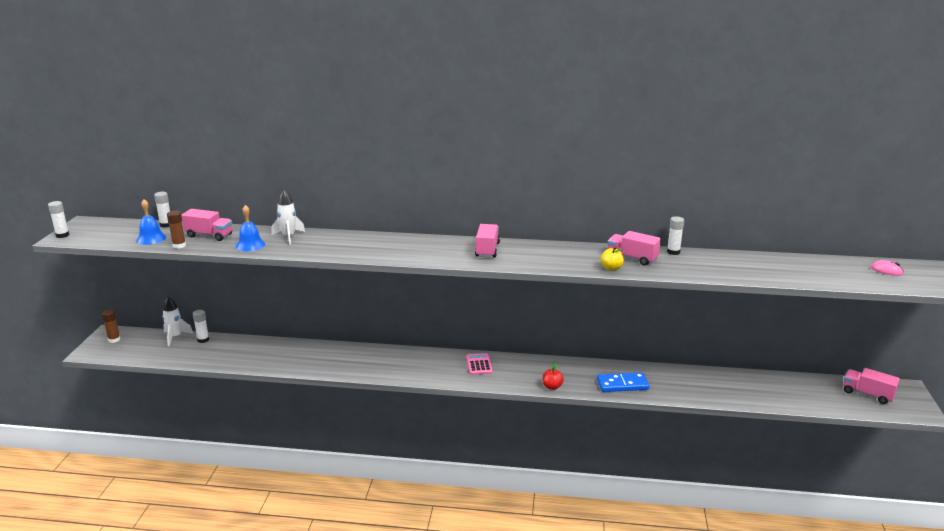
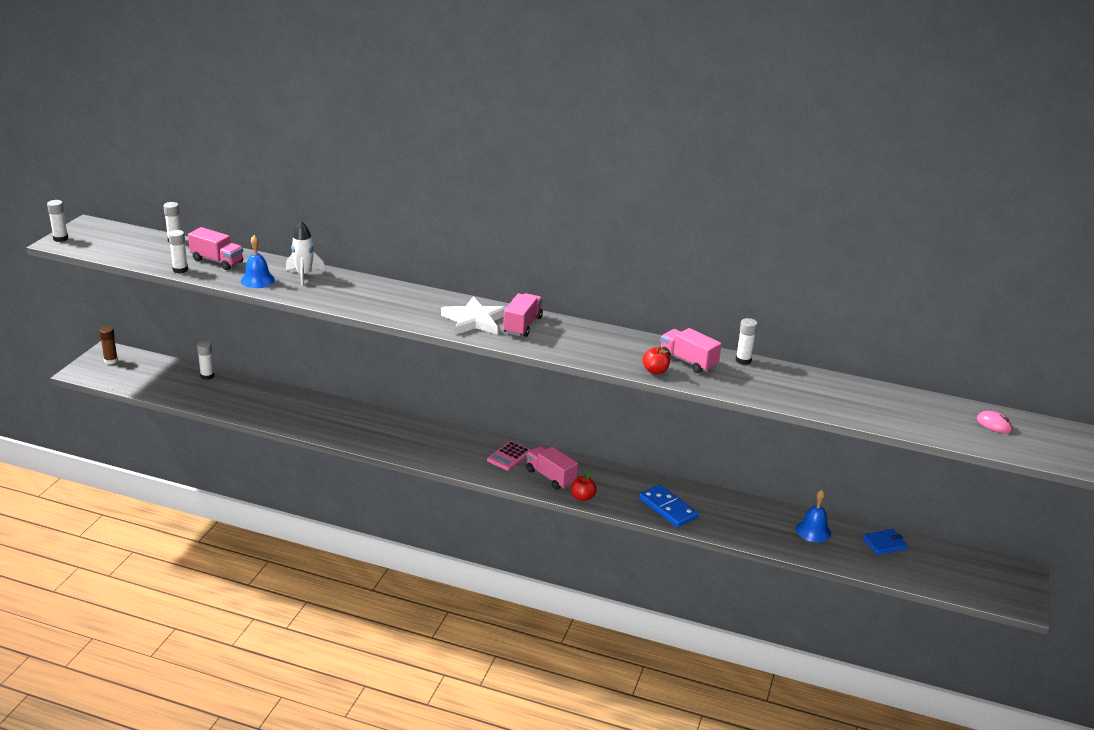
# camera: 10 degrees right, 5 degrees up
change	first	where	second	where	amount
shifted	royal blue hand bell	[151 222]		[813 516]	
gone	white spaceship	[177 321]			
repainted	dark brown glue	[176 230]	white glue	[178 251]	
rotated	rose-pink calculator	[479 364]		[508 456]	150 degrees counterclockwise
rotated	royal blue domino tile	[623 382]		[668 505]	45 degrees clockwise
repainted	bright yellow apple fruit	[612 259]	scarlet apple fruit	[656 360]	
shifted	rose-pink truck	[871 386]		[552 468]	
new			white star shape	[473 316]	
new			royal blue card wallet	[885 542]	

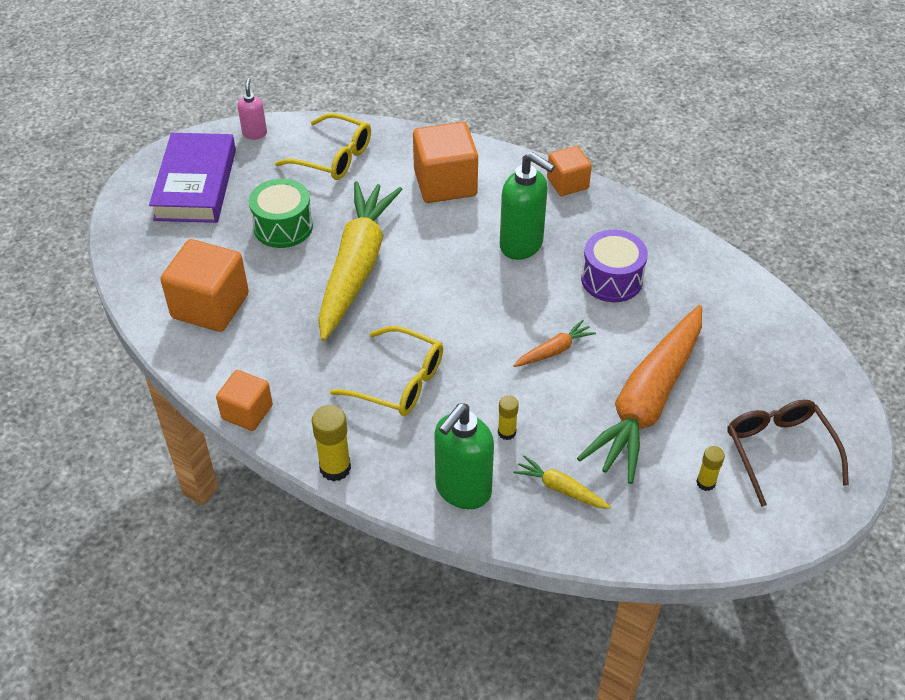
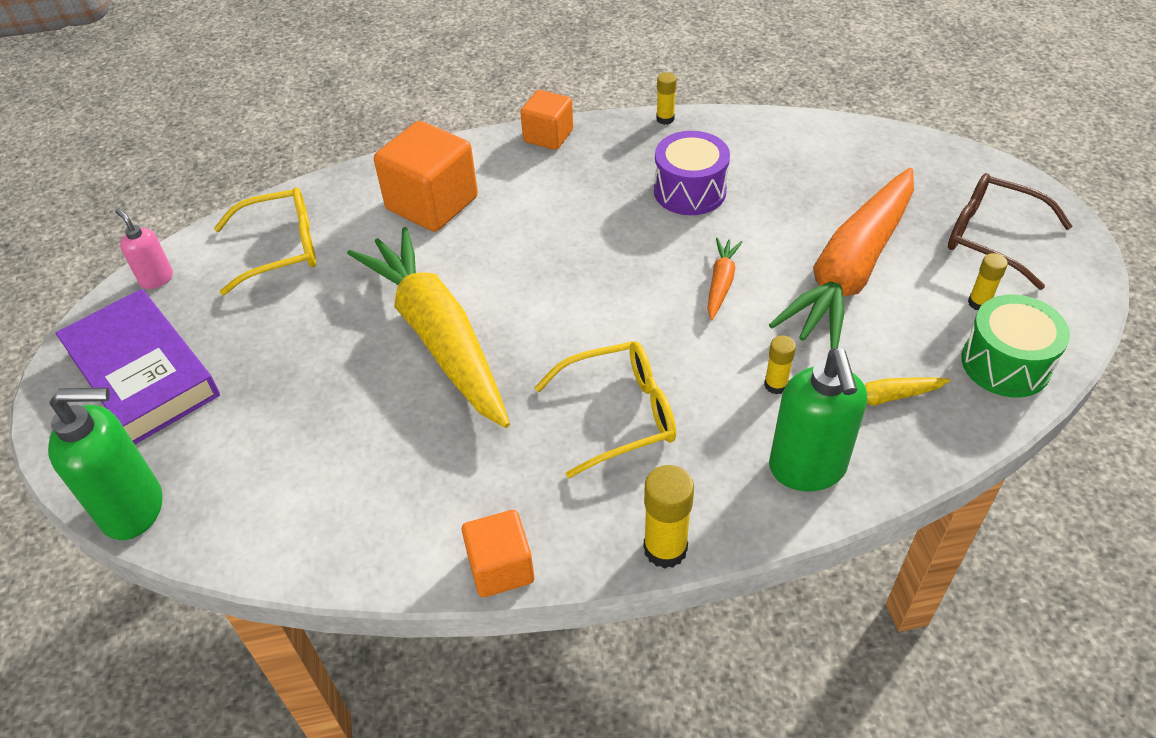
# camera: 40 degrees left, 0 degrees up
change	first	where	second	where	amount
gone	bright orange cube	[204 285]			
shifted	leaf-green toy drum	[281 213]		[1015 346]	
shifted	leaf-green soap pump	[527 206]		[105 464]	
rotated	bright orange carrot	[639 394]		[841 258]	45 degrees clockwise
new			bright yellow glue	[666 98]	

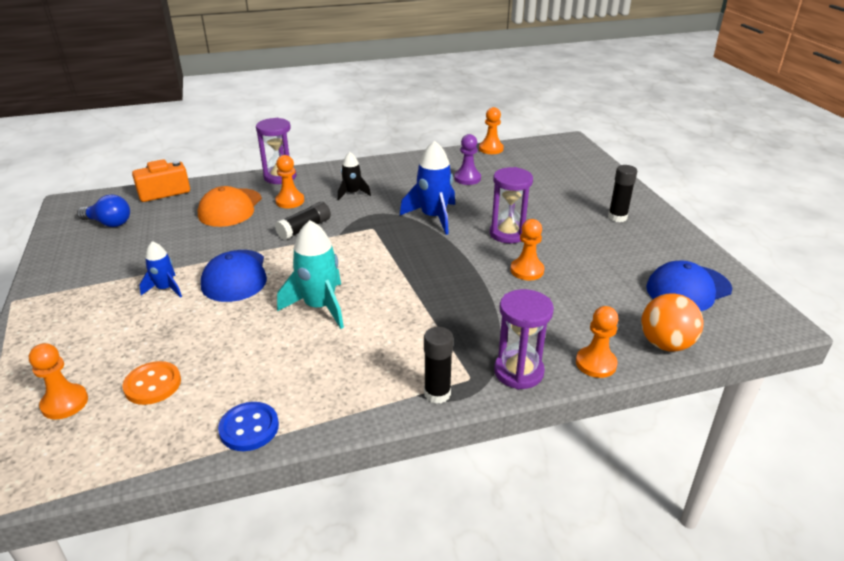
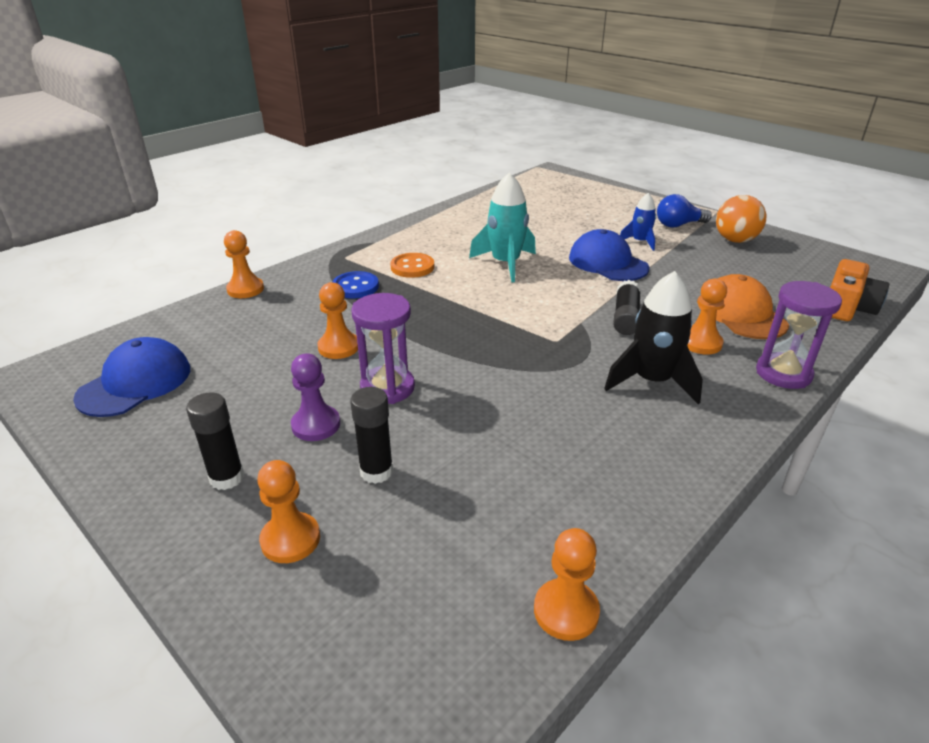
# camera: 150 degrees right, 0 degrees up
change	first	where	second	where	amount
shifted	bright orange chess pawn	[58 381]		[288 511]	
shifted	royal blue lightbulb	[103 211]		[684 211]	
shifted	bright orange button	[152 383]		[412 265]	
shifted	royal blue button	[248 426]		[355 284]	
scaled	jet-black spaceship	[354 176]		[653 337]	x1.71
gone	royal blue spaceship	[427 188]			
shifted	jet-black glue	[438 365]		[371 435]	
shifted	purple chess pawn	[467 159]		[315 397]	
gone	purple sand timer	[524 339]			
shifted	bright orange ball	[672 323]		[741 219]	

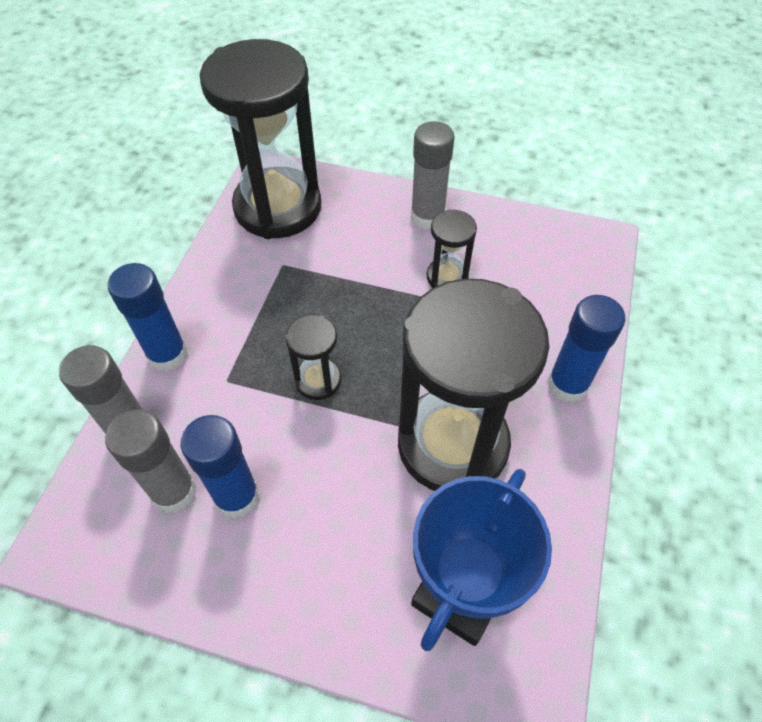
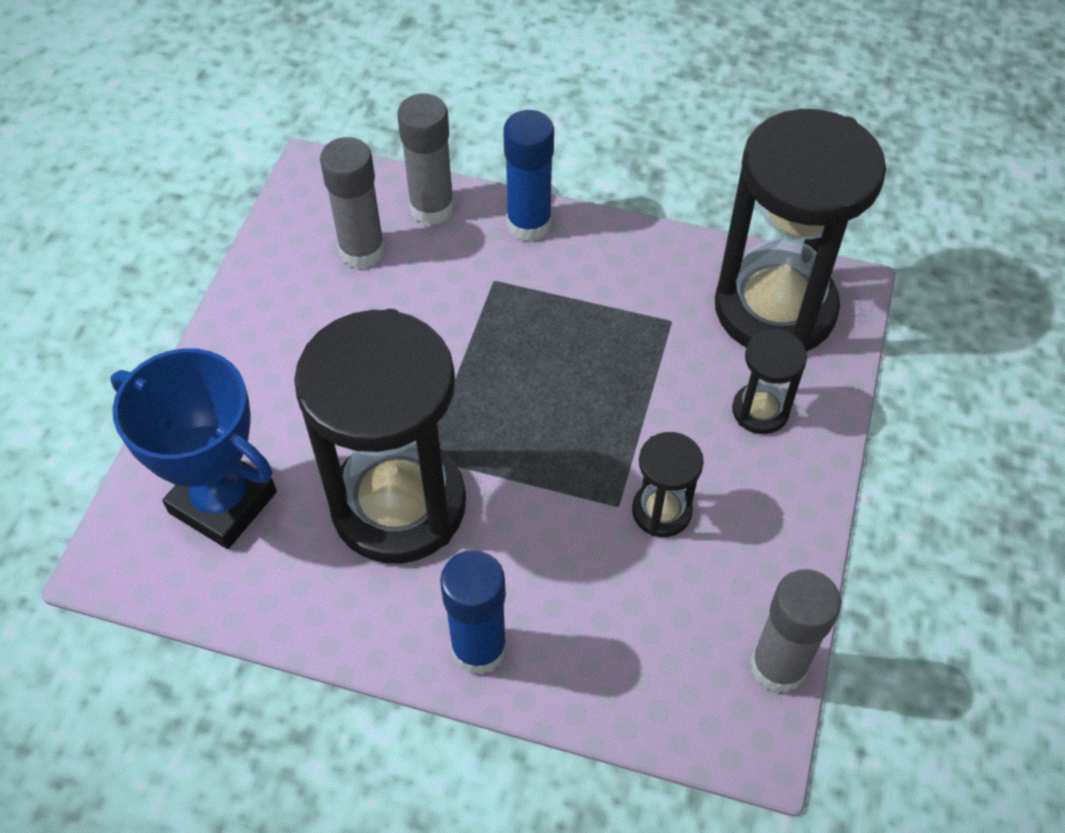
# camera: 90 degrees right, 0 degrees up
change	first	where	second	where	amount
gone	royal blue glue	[220 466]			
shifted	jet-black sand timer	[313 357]		[769 381]	
shifted	gray glue	[433 175]		[795 631]	

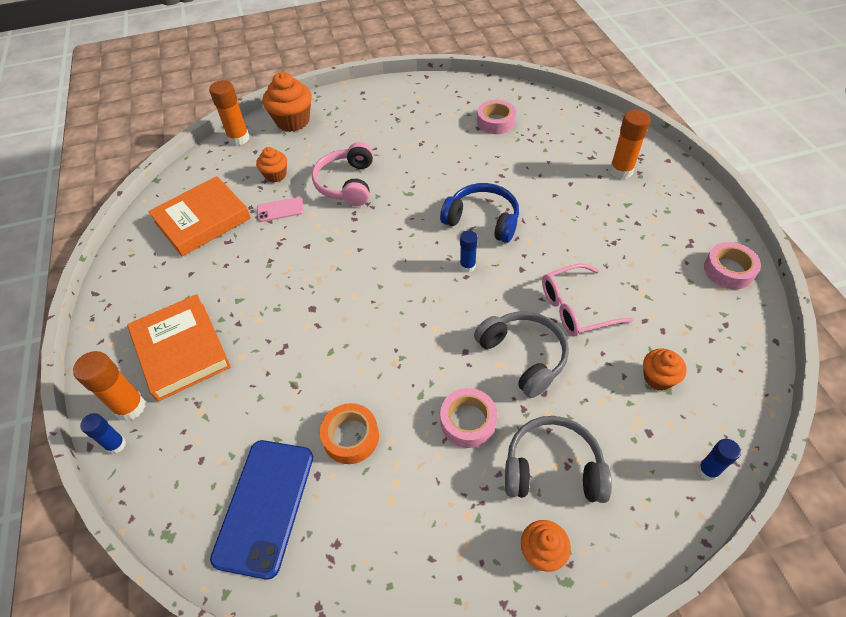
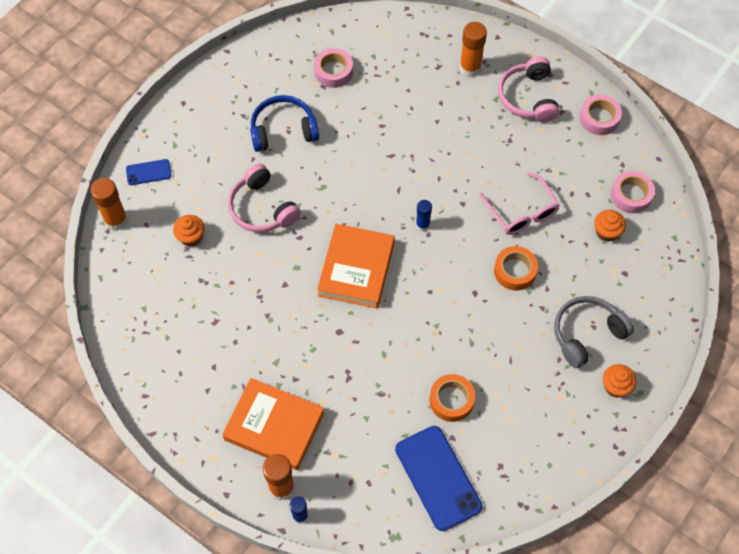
# camera: 40 degrees left, 10 degrees up
change	first	where	second	where	amount
shifted	bright orange hardback	[199 216]		[356 266]	
gone	rose-pink phone	[280 209]			
swapped	bright orange muffin	[287 102]	royal blue phone	[148 172]	
shifted	royal blue headphones	[479 213]		[284 123]	
shifted	rose-pink sticky tape	[468 418]		[633 192]	
swapped	gray headphones	[521 354]	bright orange sticky tape	[516 268]	
rotated	rose-pink glasses	[587 300]		[519 203]	60 degrees counterclockwise
gone	royal blue glue	[719 460]			
new			rose-pink headphones	[528 90]	

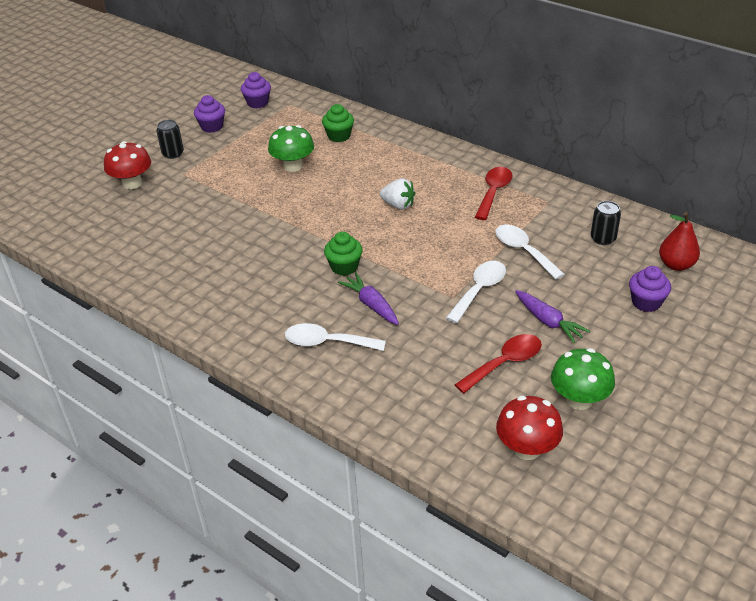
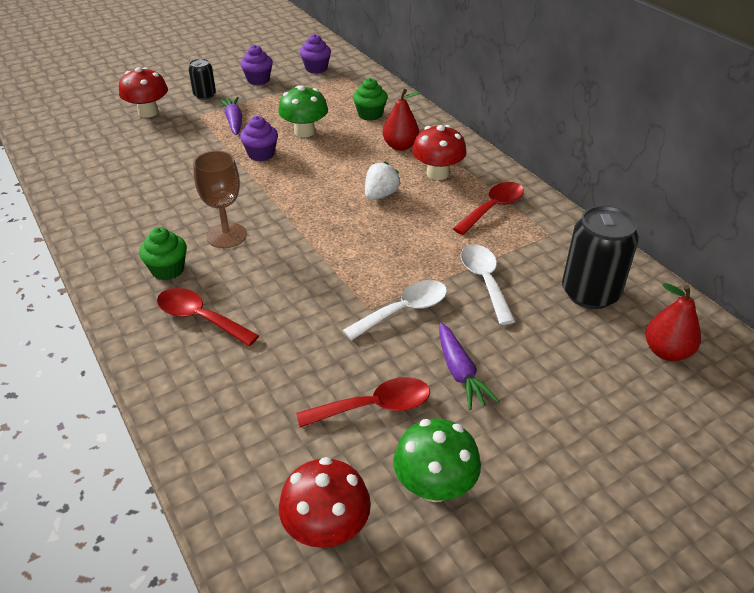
# camera: 20 degrees right, 0 degrees up
change	first	where	second	where	amount
repainted	white spoon	[335 337]	scarlet spoon	[208 317]	
shifted	leaf-green muffin	[343 254]		[163 253]	
shifted	purple carrot	[368 299]		[230 116]	
rotated	white toy strawberry	[397 194]		[383 181]	105 degrees counterclockwise
scaled	jet-black tin	[606 223]		[600 257]	x1.80
shifted	purple muffin	[650 289]		[259 138]	
new			dark brown wine glass	[220 199]	
new			scarlet pear	[401 120]	
new			scarlet mushroom	[439 152]	

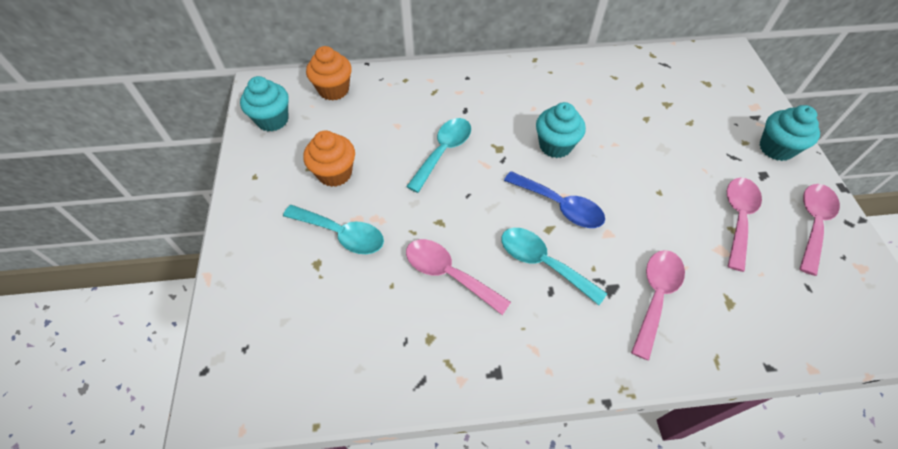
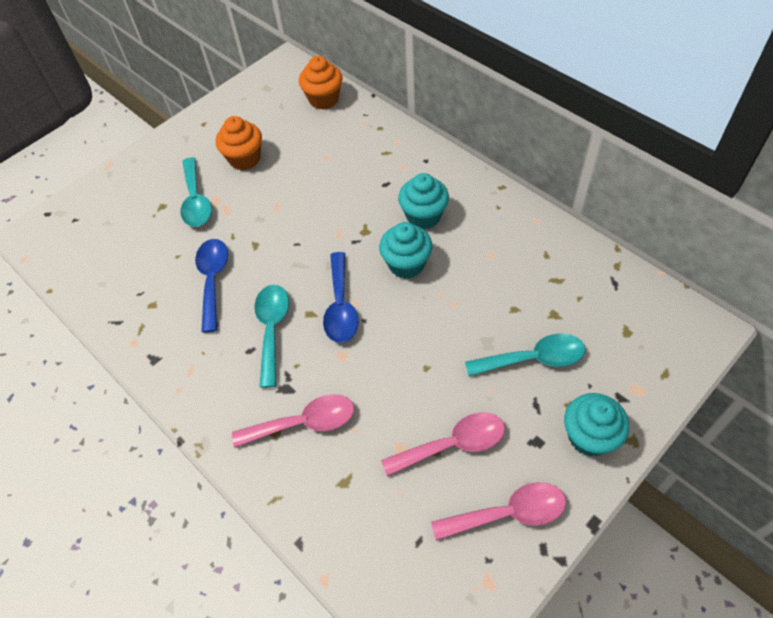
# camera: 55 degrees right, 0 degrees up
change	first	where	second	where	amount
shifted	turquoise muffin	[264 104]		[423 201]	
shifted	turquoise spoon	[438 155]		[525 354]	
repainted	rose-pink spoon	[458 277]	royal blue spoon	[211 286]	

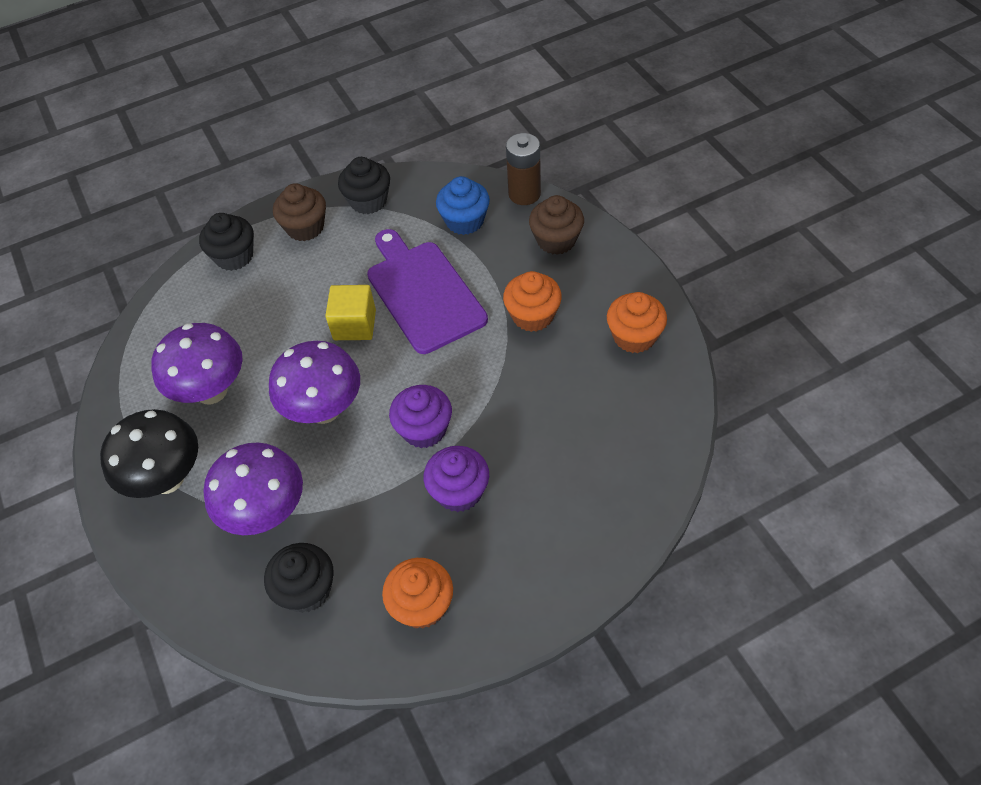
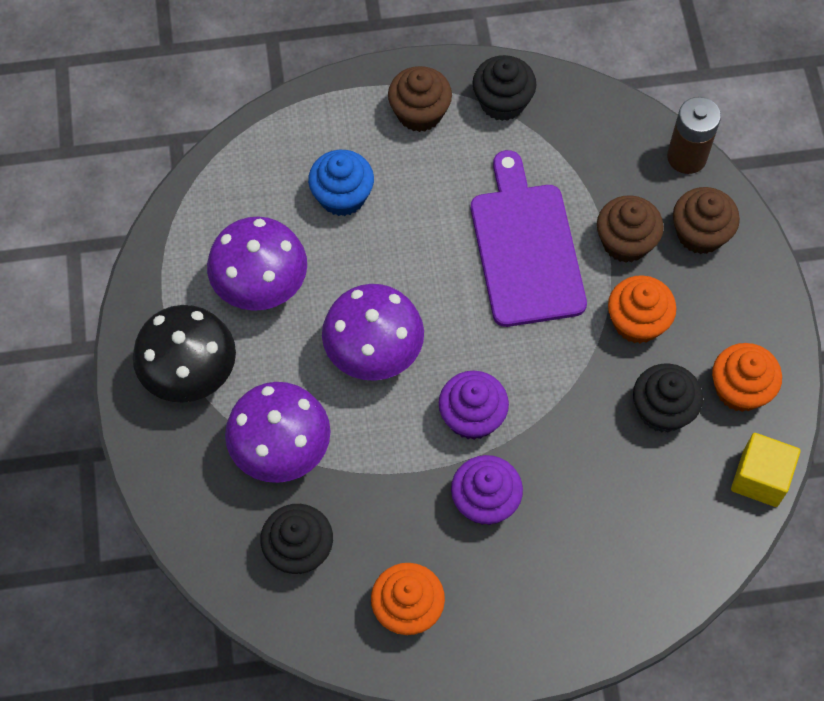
# camera: 15 degrees right, 10 degrees up
change	first	where	second	where	amount
shifted	jet-black muffin	[226 242]		[668 398]	
shifted	bright yellow cube	[350 312]		[766 470]	
shifted	royal blue muffin	[463 205]		[341 183]	
new			dark brown muffin	[630 229]	

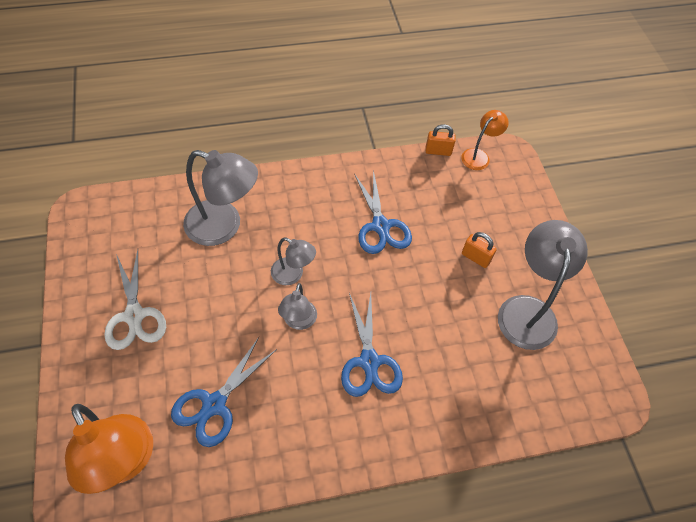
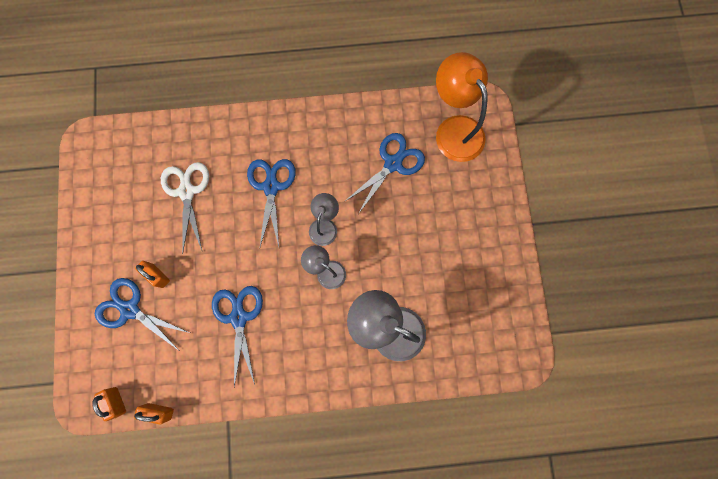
# camera: 170 degrees left, 20 degrees up
change	first	where	second	where	amount
shifted	white shears	[135 300]		[185 208]	
swapped	bright orange lamp	[485 140]	bright orange small lock	[109 404]	
gone	gray lamp	[543 285]			
new			royal blue shears	[142 314]	

